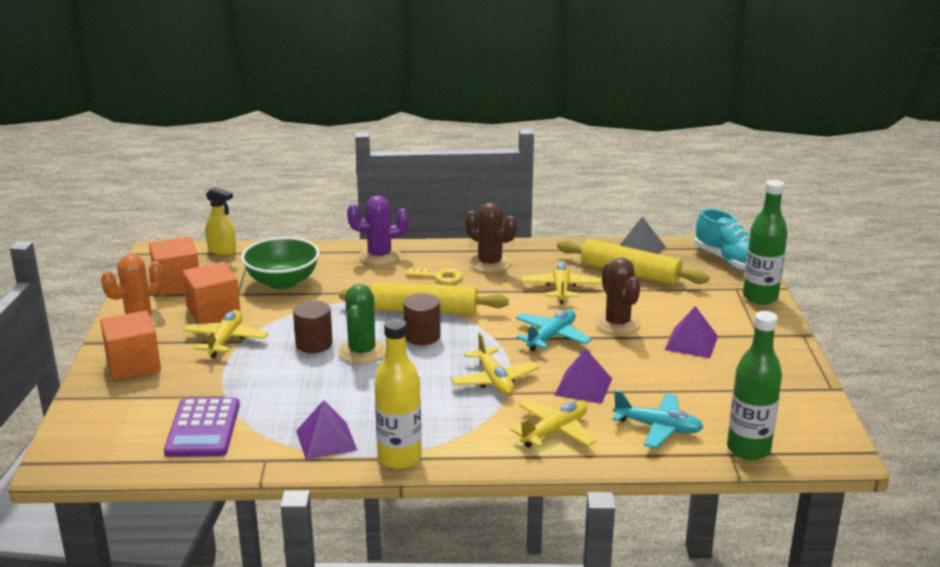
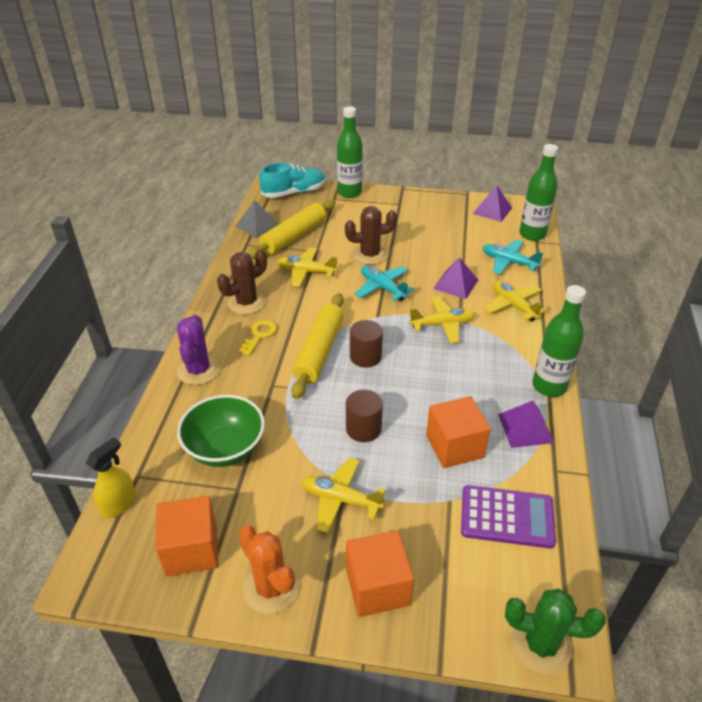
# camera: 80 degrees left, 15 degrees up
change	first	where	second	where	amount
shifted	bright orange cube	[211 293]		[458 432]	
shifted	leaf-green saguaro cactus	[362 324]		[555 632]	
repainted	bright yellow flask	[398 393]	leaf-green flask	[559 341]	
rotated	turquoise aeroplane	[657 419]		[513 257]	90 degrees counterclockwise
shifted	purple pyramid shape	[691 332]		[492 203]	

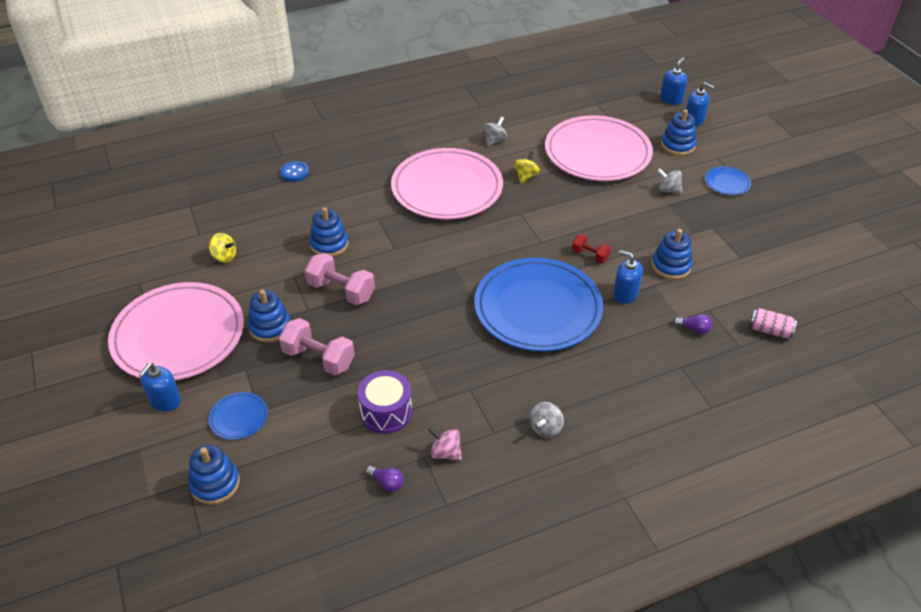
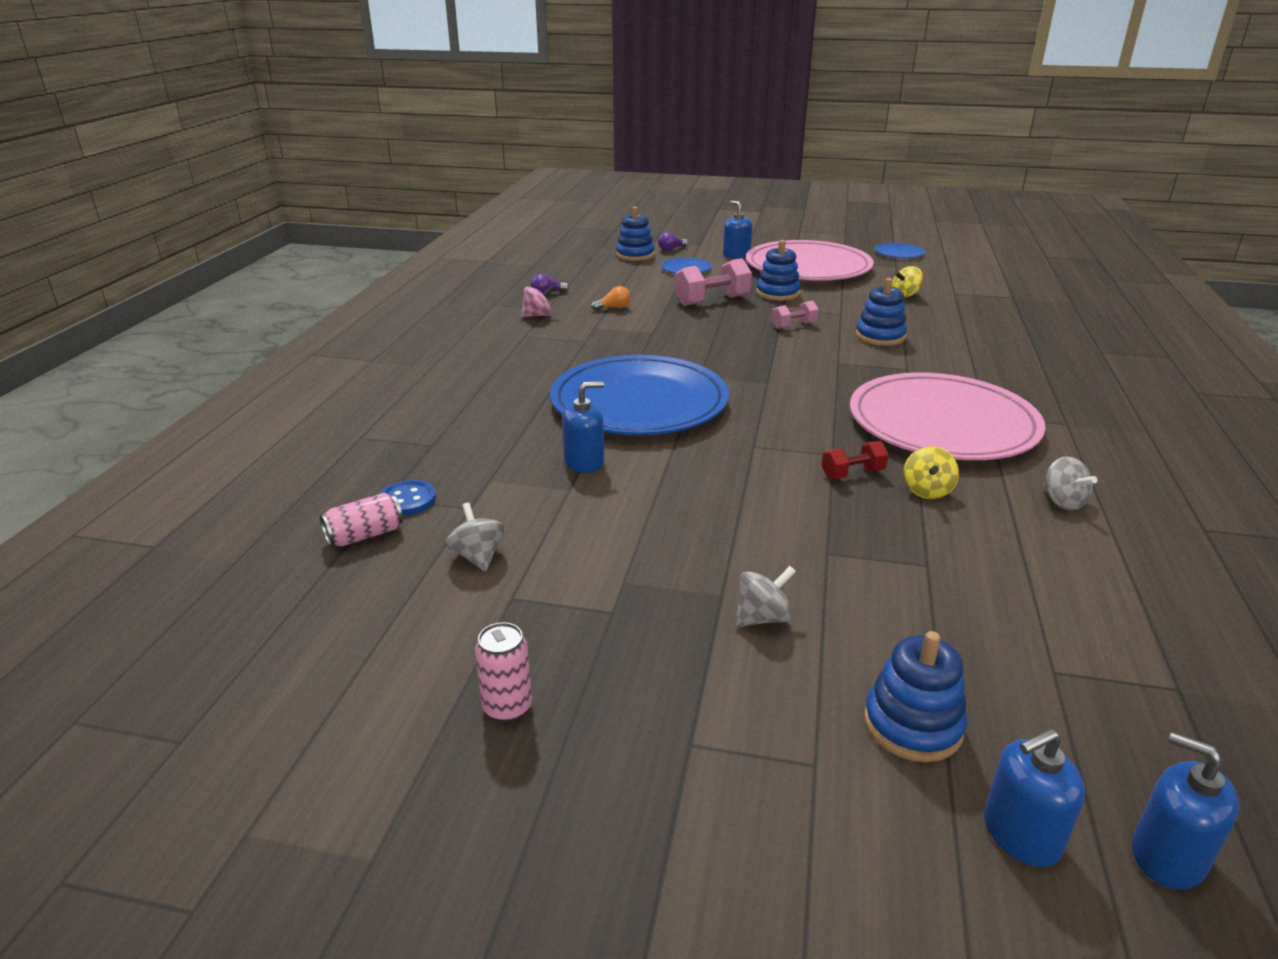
# camera: 125 degrees right, 15 degrees down
change	first	where	second	where	amount
shifted	royal blue button	[294 171]		[408 498]	
scaled	rose-pink dumbbell	[340 279]		[795 314]	x0.57
swapped	purple toy drum	[385 402]	bright orange lightbulb	[611 298]	
rotated	bright yellow spinning top	[527 167]		[931 472]	45 degrees clockwise
shifted	gray spinning top	[546 420]		[475 537]	
gone	rose-pink dinner plate	[599 148]			
shifted	scarlet dumbbell	[591 248]		[855 460]	
gone	royal blue stacking rings	[672 254]			
rotated	royal blue soap pump	[674 81]		[1185 811]	150 degrees clockwise
shifted	purple lightbulb	[692 324]		[673 241]	
shifted	royal blue dinner plate	[728 180]		[900 250]	
new			rose-pink tin	[503 672]	

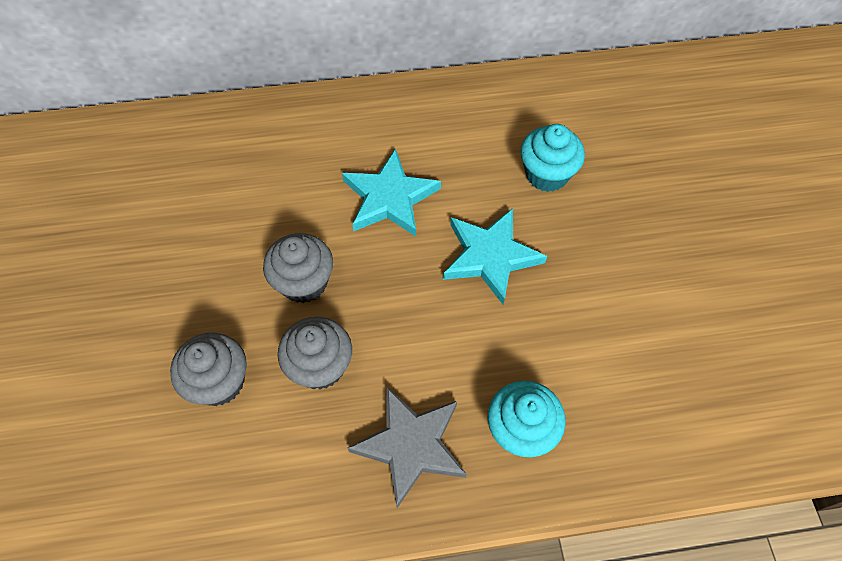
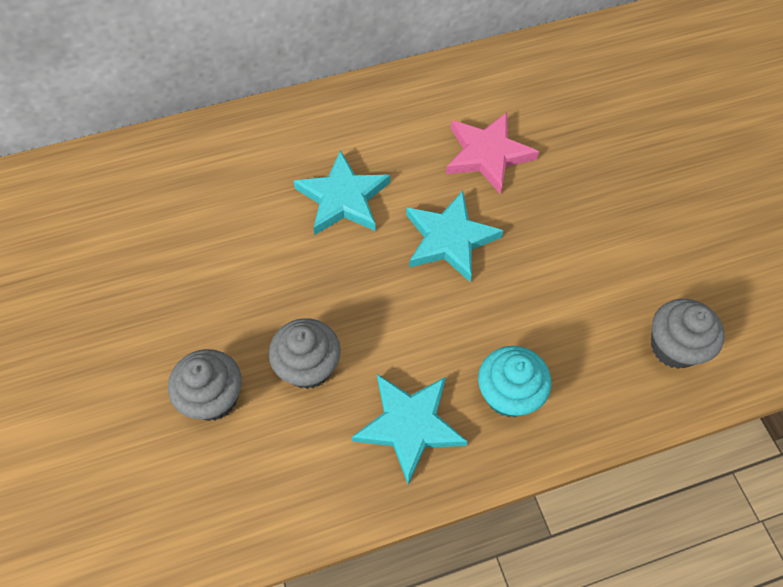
# camera: 10 degrees left, 0 degrees up
change	first	where	second	where	amount
shifted	gray muffin	[298 268]		[688 334]	
repainted	gray star shape	[407 447]	turquoise star shape	[410 429]	
swapped	turquoise muffin	[553 158]	rose-pink star shape	[492 153]	

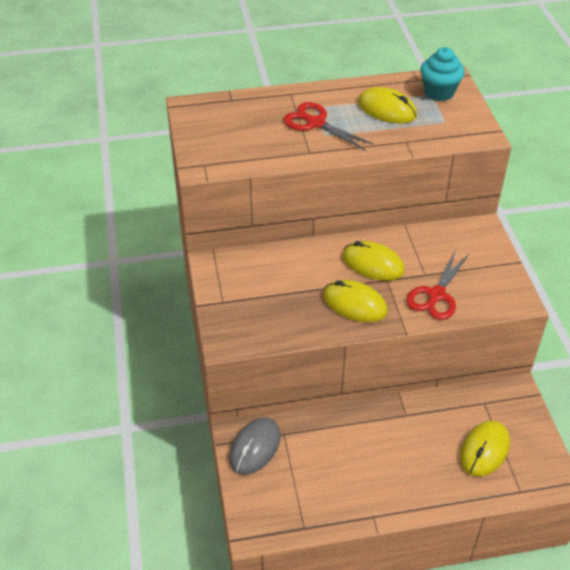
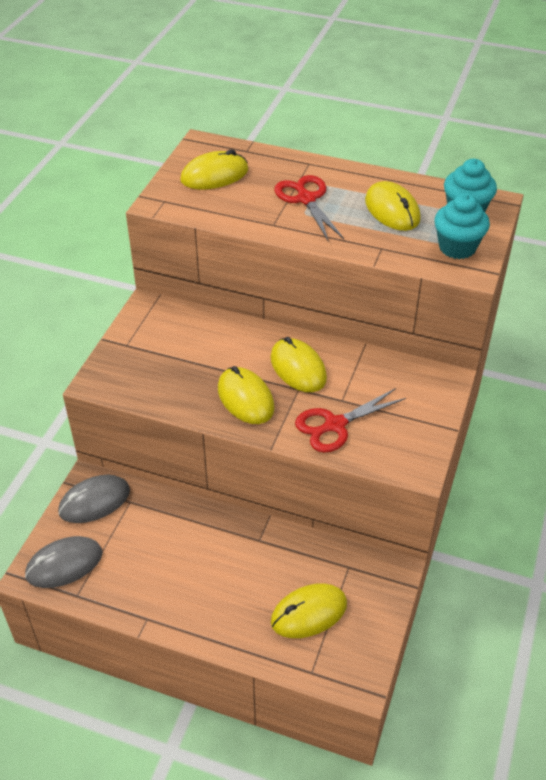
# camera: 30 degrees right, 0 degrees up
change	first	where	second	where	amount
new			gray mouse	[64 562]	
new			bright yellow mouse	[214 169]	
new			turquoise muffin	[462 226]	

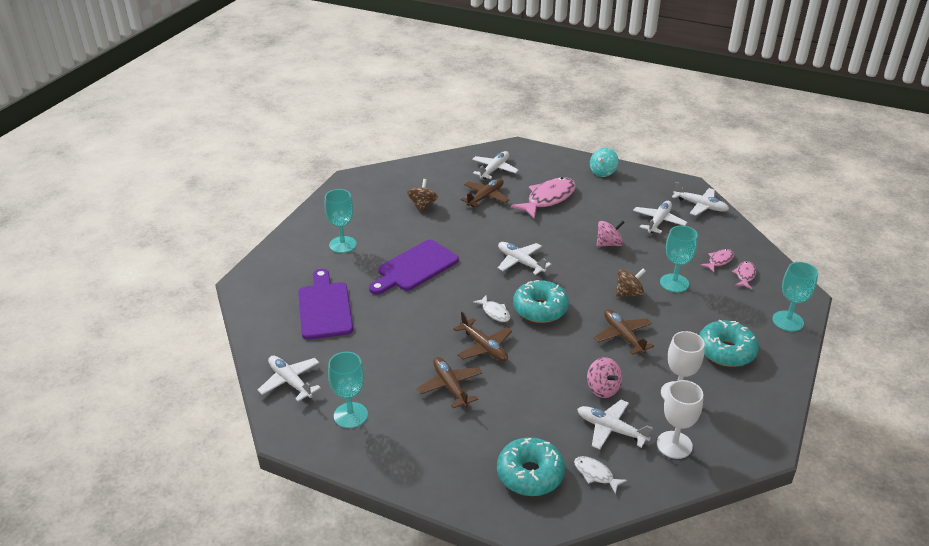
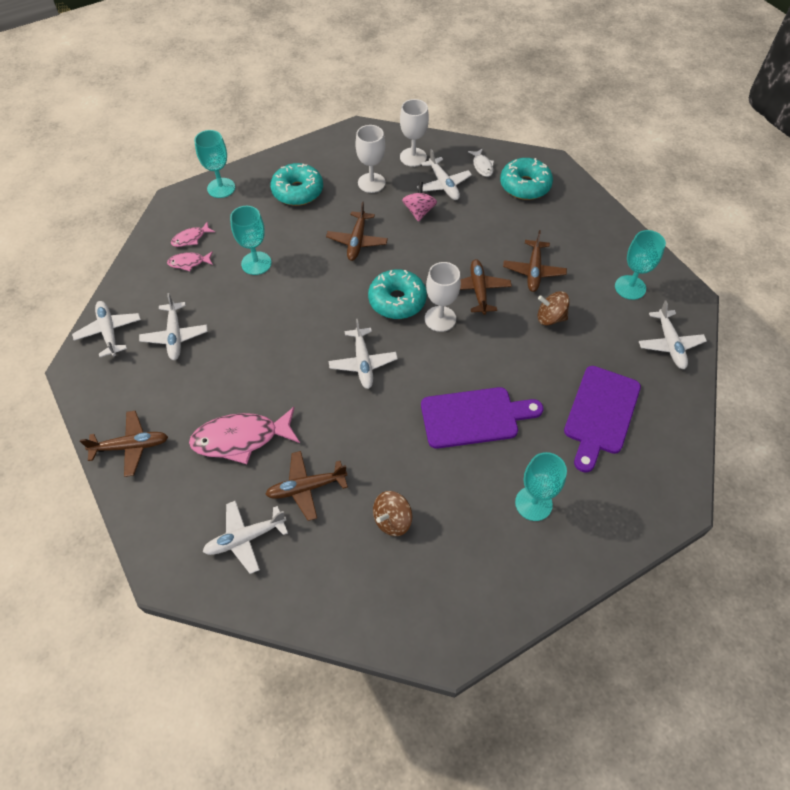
# camera: 145 degrees left, 20 degrees up
change	first	where	second	where	amount
swapped	white fish	[491 309]	white wine glass	[443 297]	
swapped	turquoise spinning top	[604 162]	dark brown aeroplane	[124 444]	
gone	rose-pink spinning top	[611 233]			
shifted	dark brown spinning top	[631 282]		[554 308]	
rotated	white aeroplane	[660 217]		[173 326]	75 degrees counterclockwise

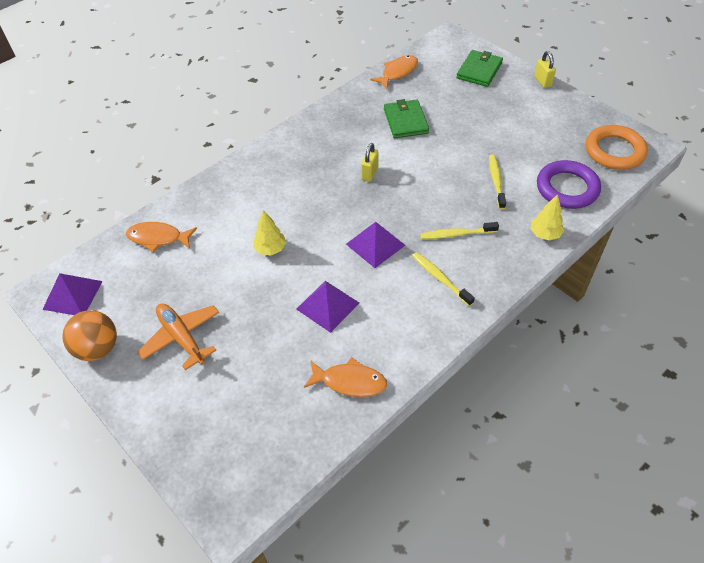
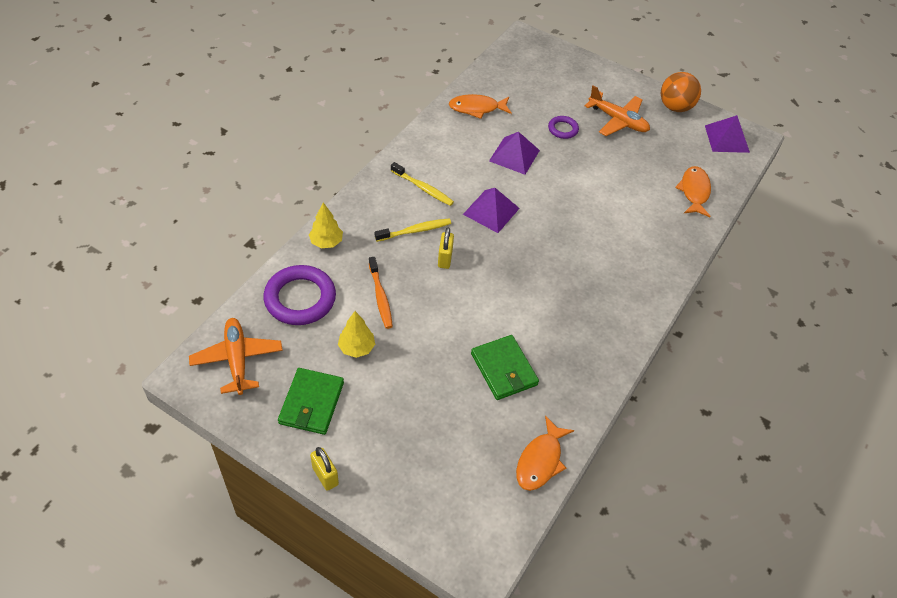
# camera: 160 degrees right, 0 degrees up
change	first	where	second	where	amount
rotated	bright orange fish	[161 237]		[693 191]	75 degrees counterclockwise
shifted	bright yellow tree	[269 233]		[356 334]	
shifted	bright yellow small lock	[370 162]		[446 248]	
shifted	leaf-green card wallet	[479 68]		[311 401]	
repainted	bright yellow tooth brush	[497 181]	bright orange tooth brush	[381 293]	
swapped	bright orange torus	[617 147]	bright orange aeroplane	[236 356]	
new			purple torus	[563 127]	

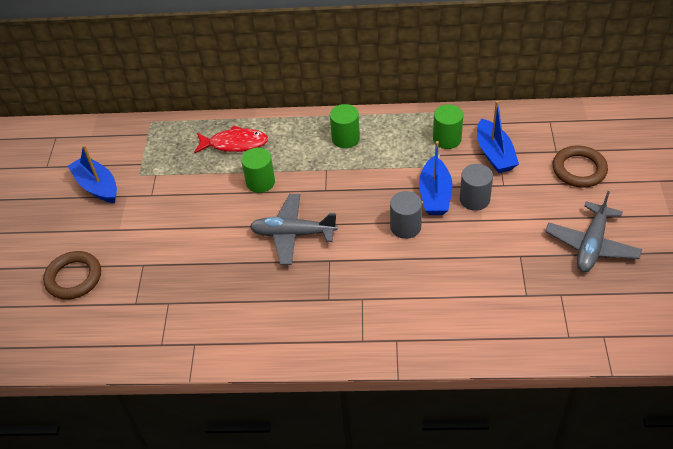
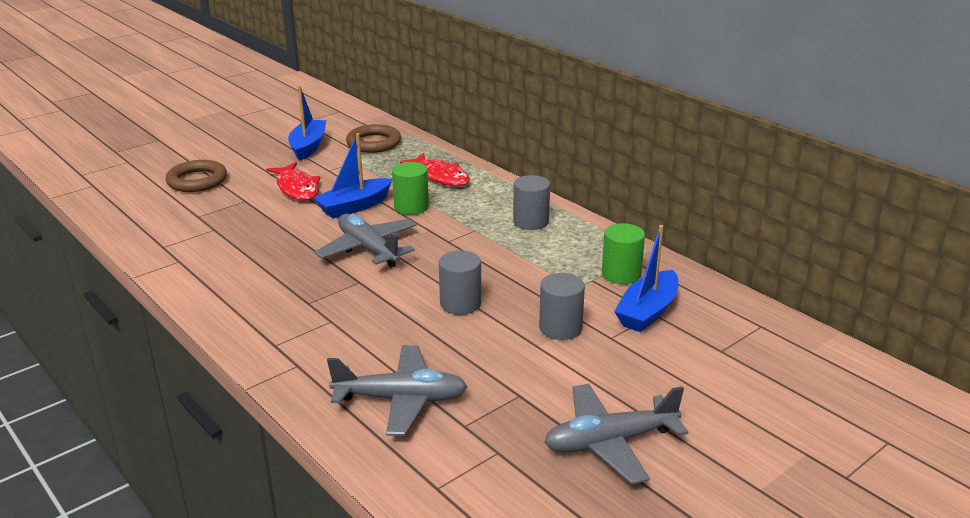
# camera: 45 degrees right, 20 degrees down
change	first	where	second	where	amount
repainted	leaf-green solid cylinder	[345 126]	gray solid cylinder	[531 202]	
shifted	royal blue sailboat	[435 178]		[352 175]	
shifted	dark brown torus	[580 166]		[373 138]	
new			scarlet fish	[293 181]	
new			gray aeroplane	[397 390]	

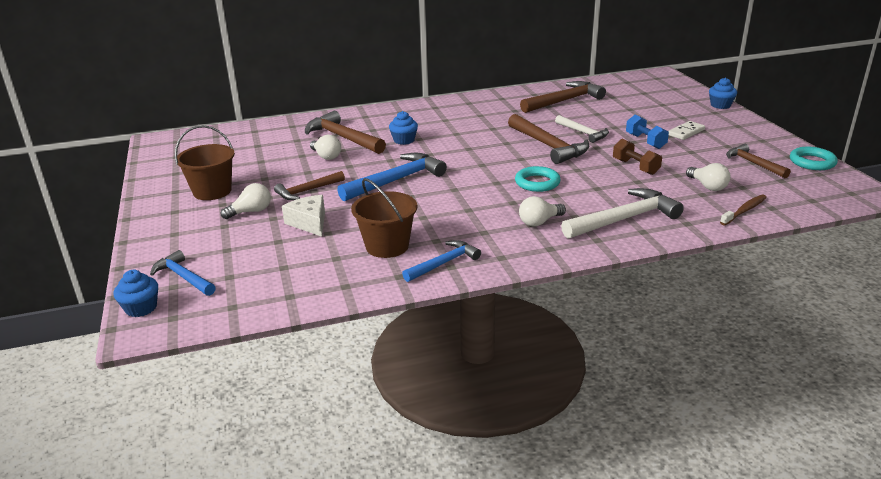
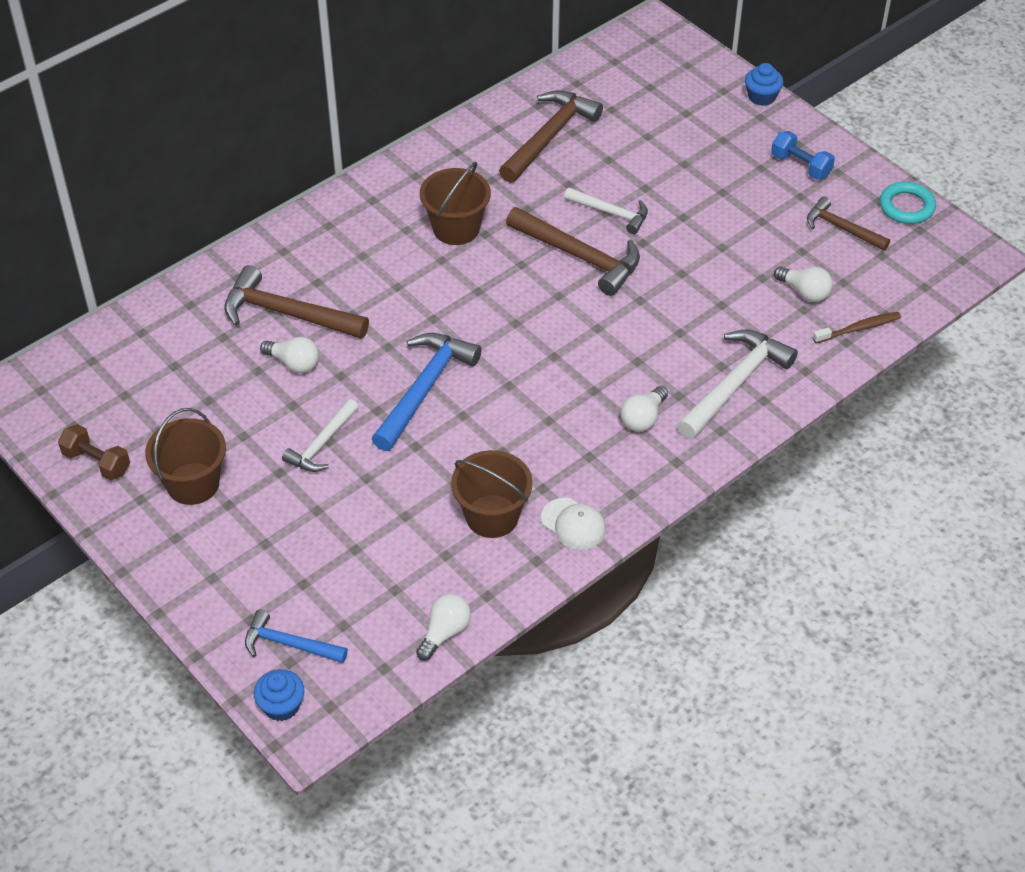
# camera: 25 degrees left, 20 degrees up
change	first	where	second	where	amount
shifted	white lightbulb	[246 201]		[443 627]	
repainted	dark brown carpenter's hammer	[309 185]	white carpenter's hammer	[320 435]	
gone	white cheese wedge	[303 216]			
gone	royal blue muffin	[403 128]			
swapped	royal blue carpenter's hammer	[441 261]	white baseball cap	[573 524]	
gone	turquoise torus	[538 179]			
shifted	dark brown dumbbell	[637 157]		[94 452]	
shifted	royal blue dumbbell	[647 131]		[803 155]	
gone	white domino tile	[687 130]			
rotated	dark brown tooth brush	[743 209]		[857 327]	45 degrees clockwise
new			dark brown bucket	[455 203]	

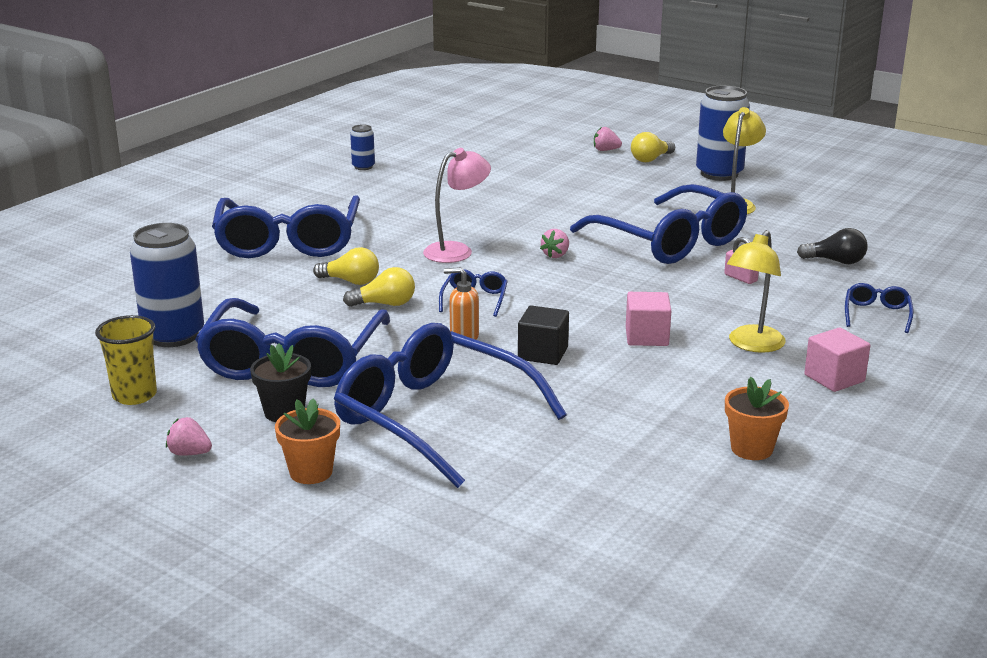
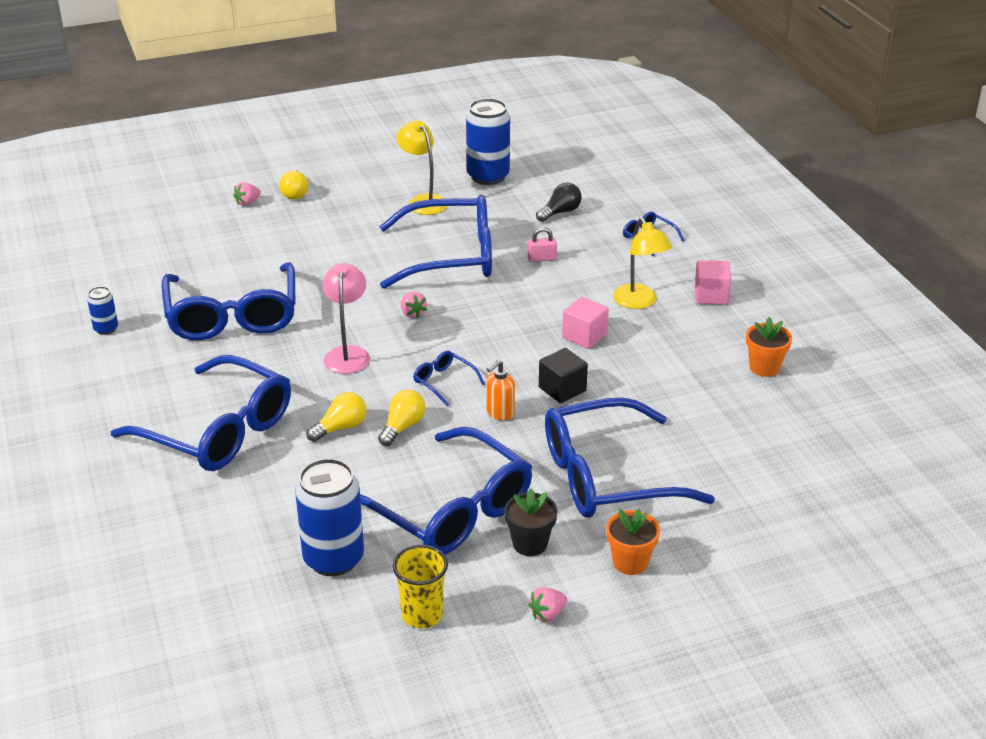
# camera: 55 degrees left, 10 degrees up
change	first	where	second	where	amount
shifted	royal blue tin	[723 133]		[488 141]	
new			royal blue glasses	[228 301]	

